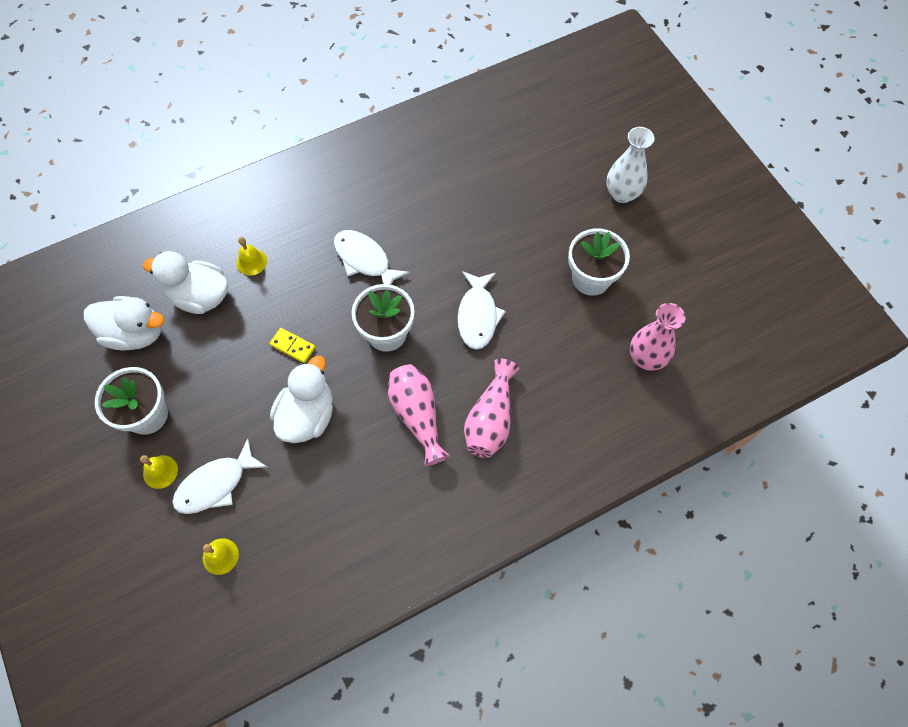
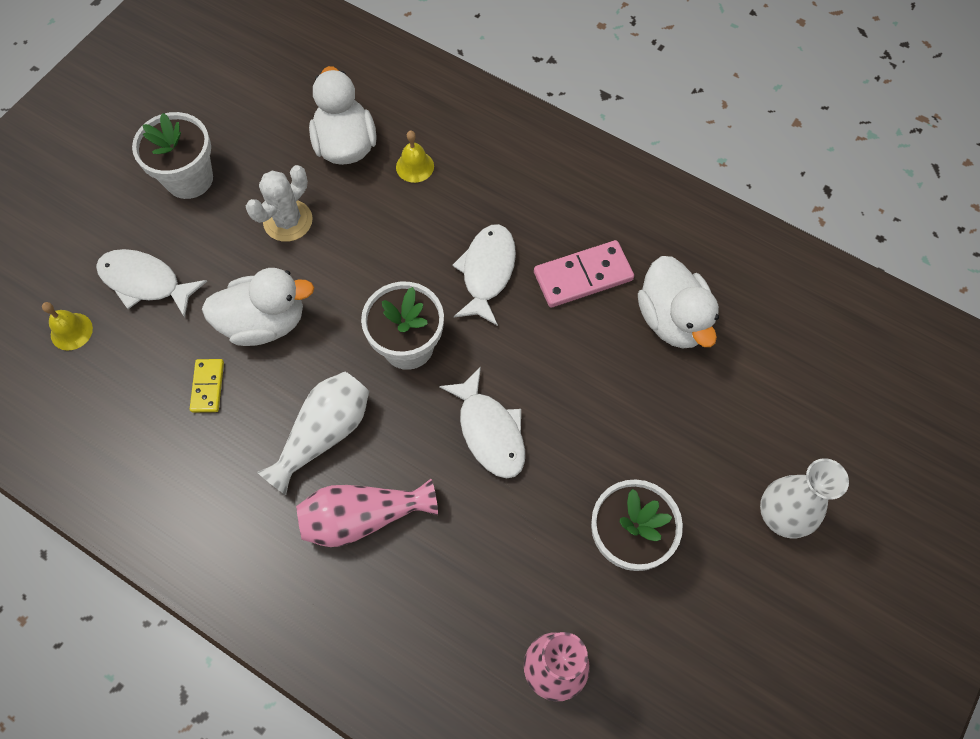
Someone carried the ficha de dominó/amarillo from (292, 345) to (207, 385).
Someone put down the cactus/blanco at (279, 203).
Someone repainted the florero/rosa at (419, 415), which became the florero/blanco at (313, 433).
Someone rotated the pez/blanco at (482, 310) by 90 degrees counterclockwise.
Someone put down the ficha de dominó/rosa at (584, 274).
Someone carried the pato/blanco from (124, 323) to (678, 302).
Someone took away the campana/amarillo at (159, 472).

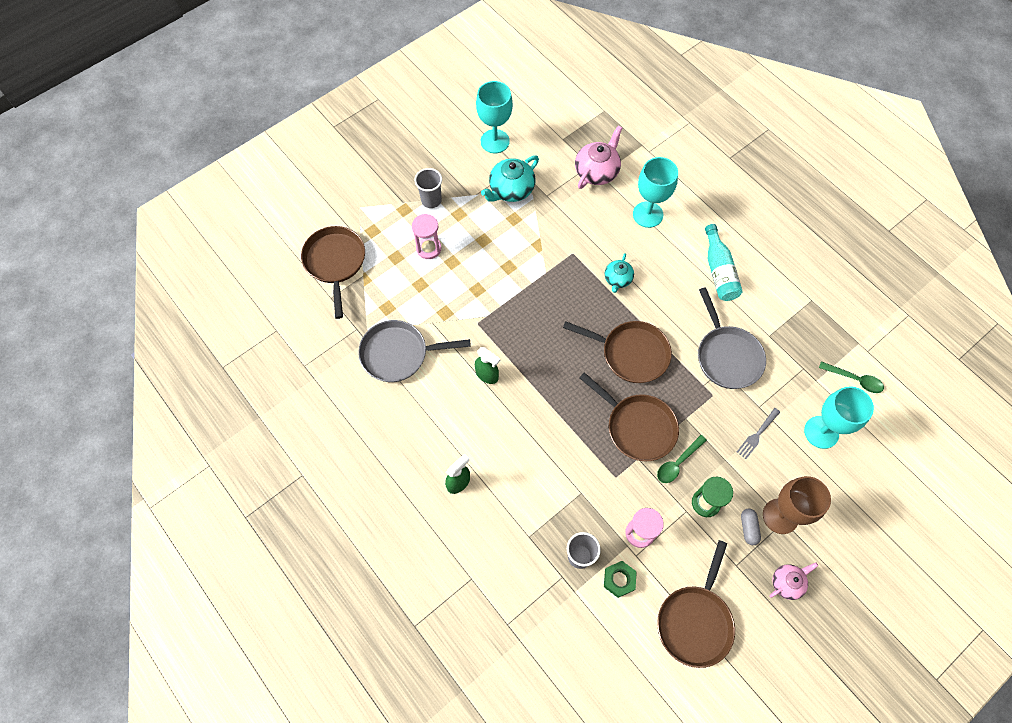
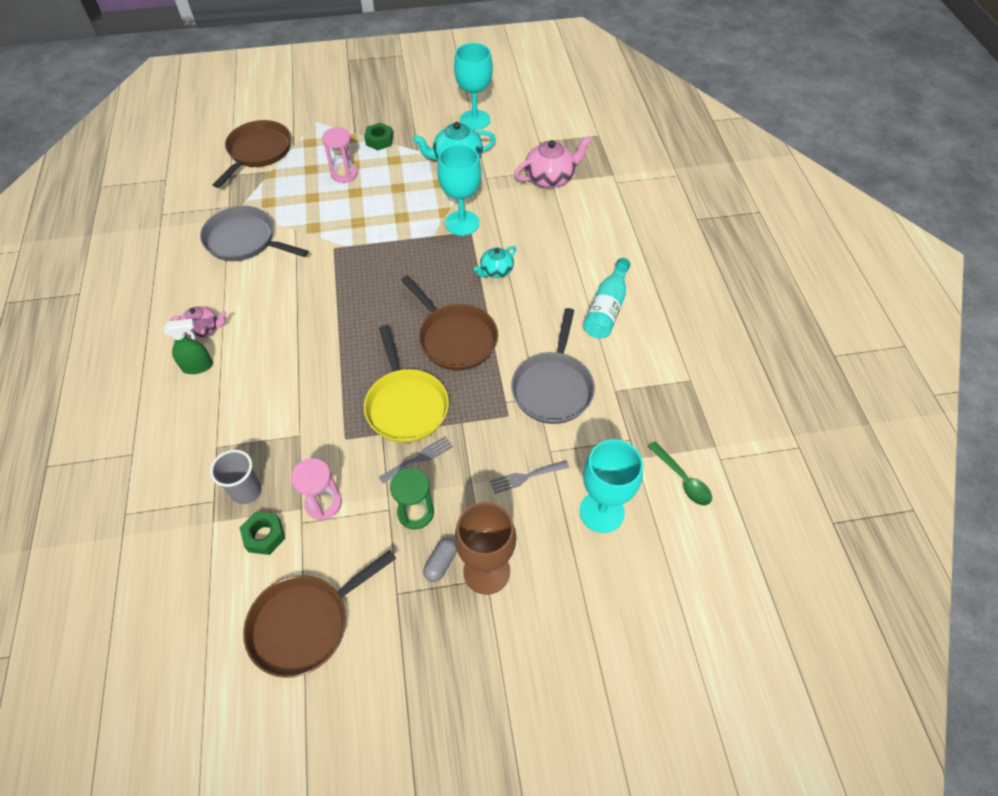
Someone carried the tetera/rosa from (793, 581) to (198, 322).
Someone swapped the vaso/gris at (428, 188) for the tuerca/verde at (378, 136).
Someone repainted the sartén/marrón at (629, 416), which became the sartén/amarillo at (406, 384).
Someone swapped the cuchara/verde at (682, 459) for the tenedor/gris at (416, 459).
Someone carried the copa/turquesa from (655, 192) to (459, 190).
Someone took away the pulverizador/verde at (487, 365).

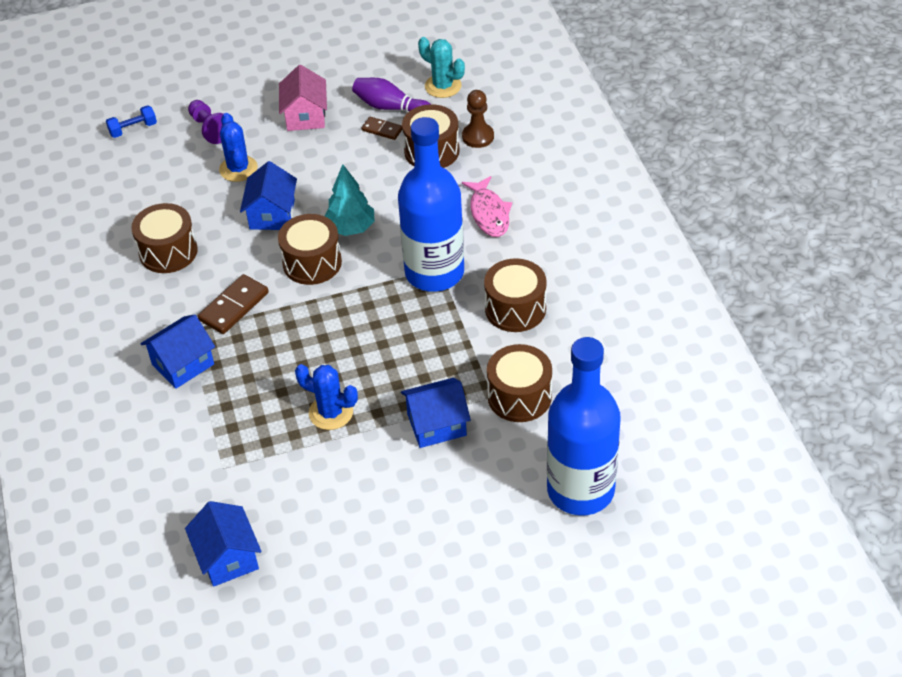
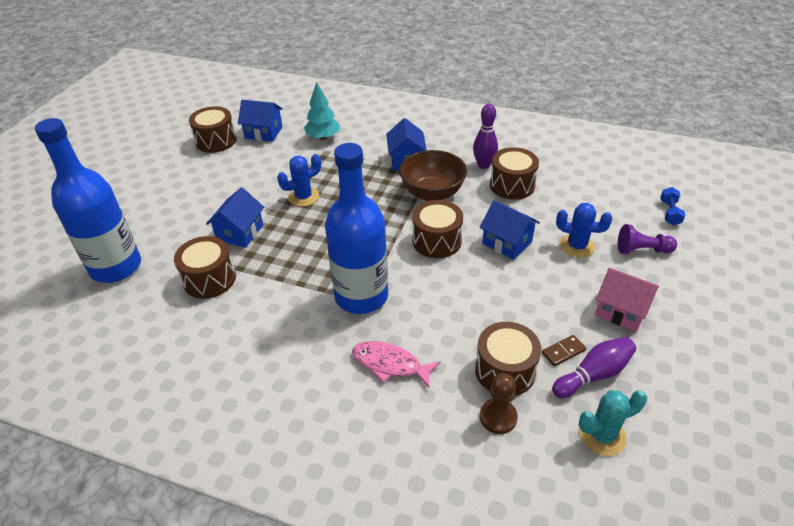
Someone carried the tambor/marrón from (515, 295) to (213, 129).
Someone carried the árbol/turquesa from (350, 200) to (322, 111).
Someone swapped the ficha de dominó/marrón at (233, 304) for the cuenco/marrón at (433, 175).
Someone put down the bolo/morado at (485, 136).

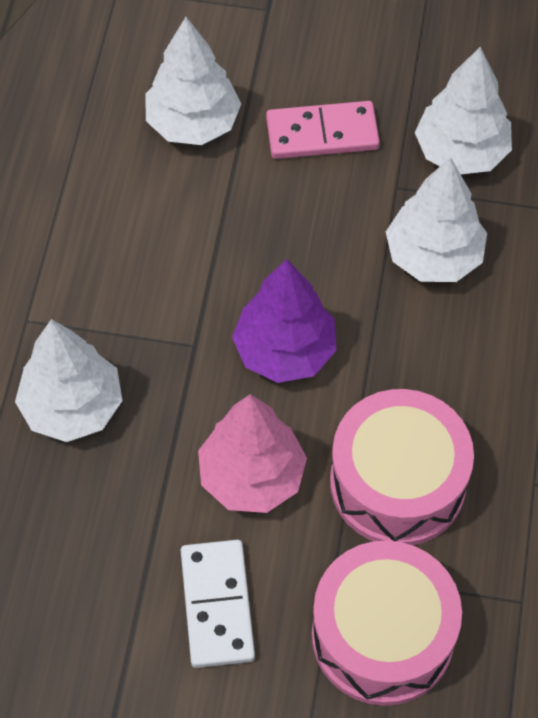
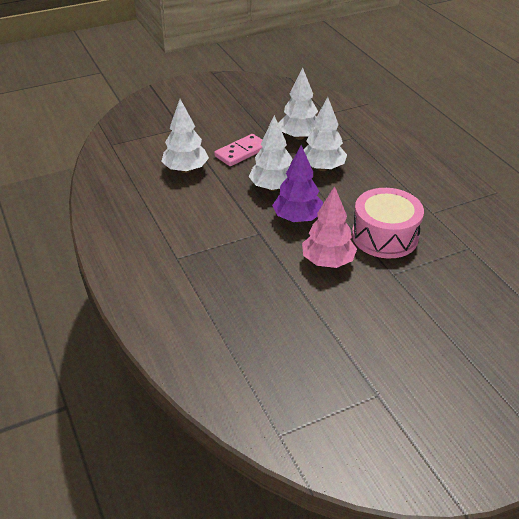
Someone carried the árbol/blanco from (68, 380) to (271, 153).
Someone took away the ficha de dominó/blanco at (218, 604).
Someone took away the tambor/rosa at (387, 623).

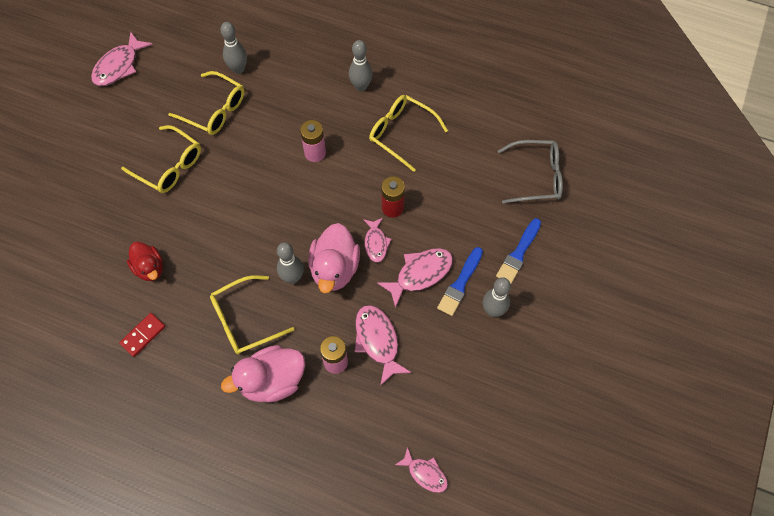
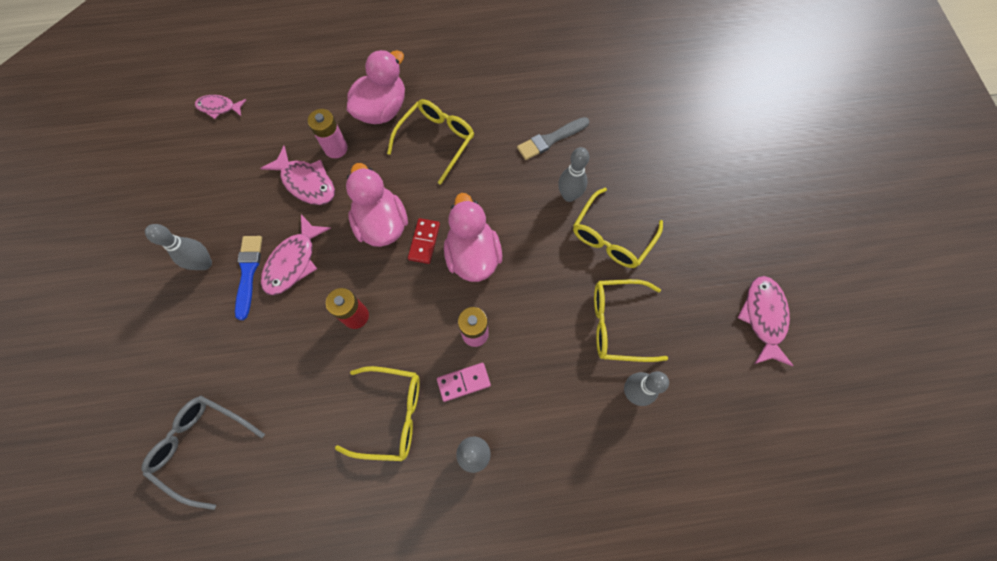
Someone rotated the gafas/gris at (530, 172) by 60 degrees clockwise.
Someone carried the ficha de dominó/rojo from (142, 335) to (424, 241).
Someone put down the ficha de dominó/rosa at (464, 382).
Someone put down the pato/rosa at (473, 237).
Someone swapped the pato/rojo at (145, 261) for the pincel/gris at (553, 138).
Someone carried the bolo/gris from (290, 263) to (573, 174).
Someone rotated the gafas/amarillo at (161, 159) by 60 degrees counterclockwise.
Someone took away the pez/rosa at (377, 240).
Someone took away the pincel/azul at (518, 251).

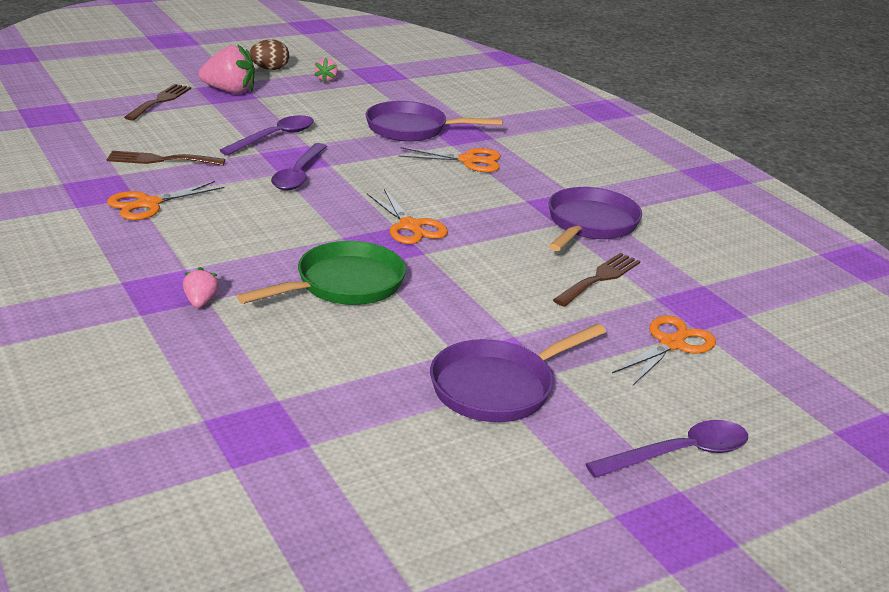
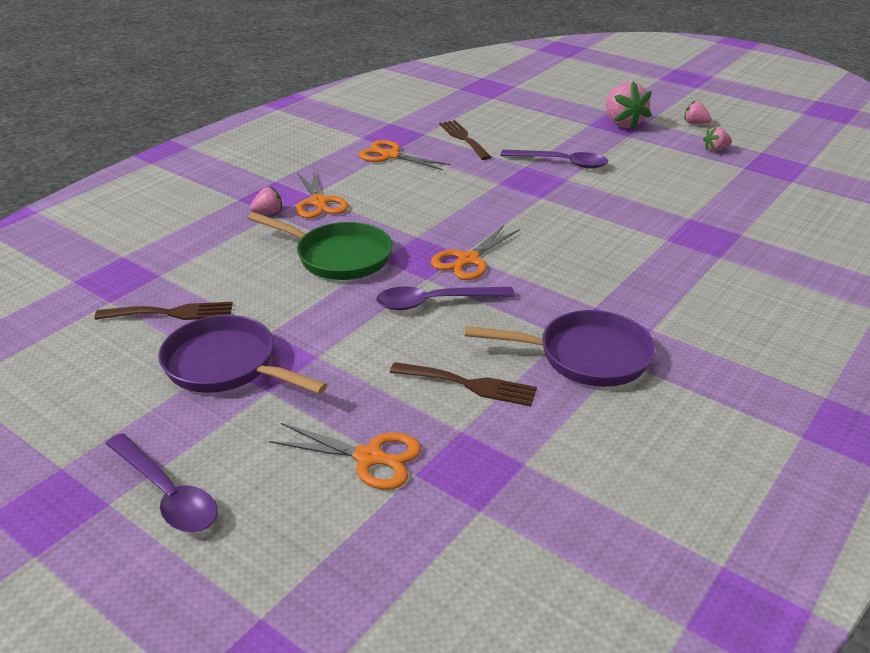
Someone carried the tenedor/marrón from (157, 102) to (164, 311).
Someone carried the tijeras/naranja from (449, 159) to (322, 194).
Someone carried the cuchara/morado from (299, 167) to (445, 298).
Someone swapped the huevo/marrón at (269, 54) for the fresa/rosa at (697, 112).
Someone took away the sartén/morado at (434, 121).

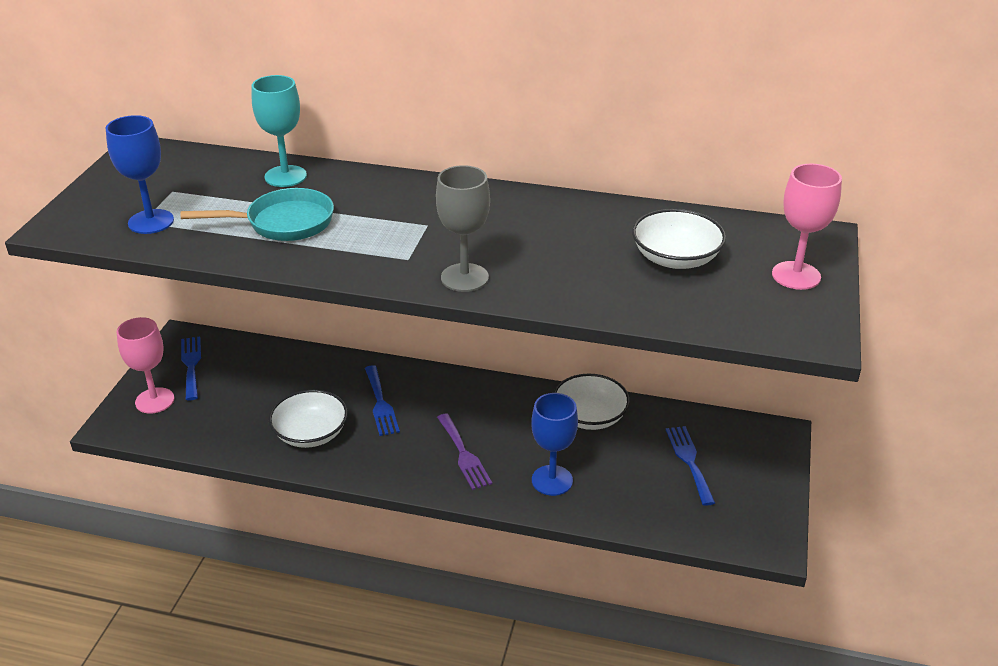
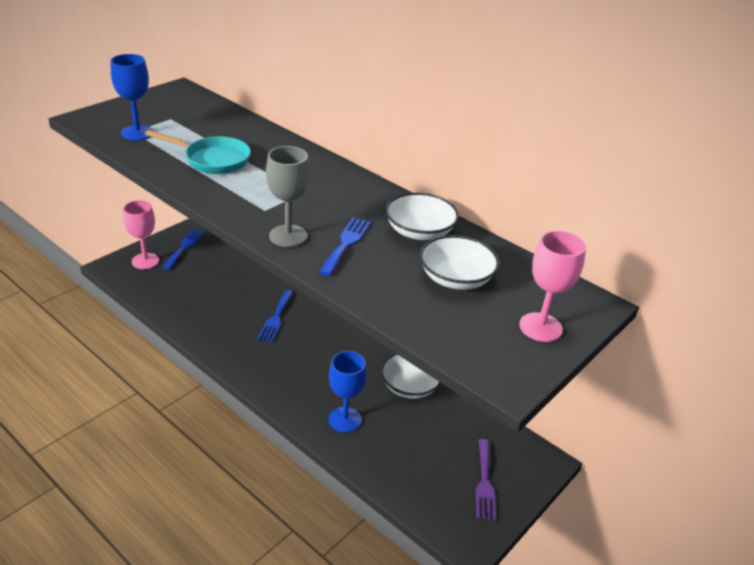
Someone carried the tenedor/azul from (690, 466) to (345, 246).
Someone carried the cuenco/blanco from (308, 419) to (422, 216).
Someone carried the tenedor/morado from (464, 451) to (486, 480).
Someone took away the copa/turquesa at (279, 131).

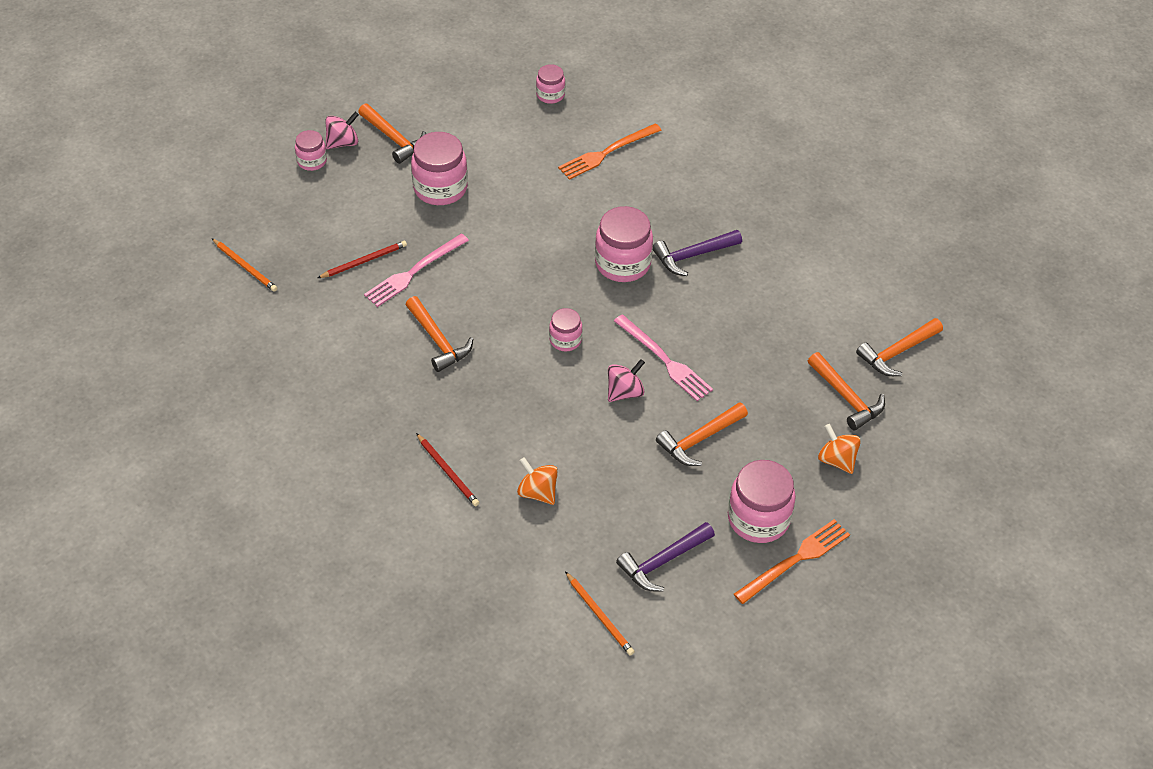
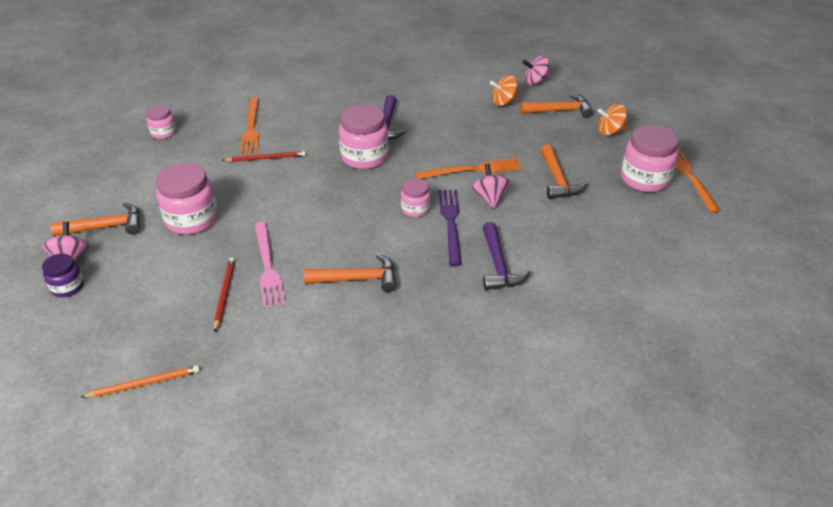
Someone repainted the tarro/rosa at (311, 150), which became the tarro/morado at (63, 275).
Someone carried the lápiz/rojo from (447, 469) to (264, 156).
Someone repainted the tenedor/rosa at (663, 357), which became the tenedor/naranja at (468, 168).
Someone put down the tenedor/morado at (450, 228).
Someone carried the martillo/morado from (665, 556) to (506, 256).
Someone carried the peonza/naranja from (537, 481) to (504, 90).
Someone swapped the martillo/naranja at (899, 347) for the peonza/rosa at (536, 70).
Someone took away the lápiz/naranja at (600, 613).

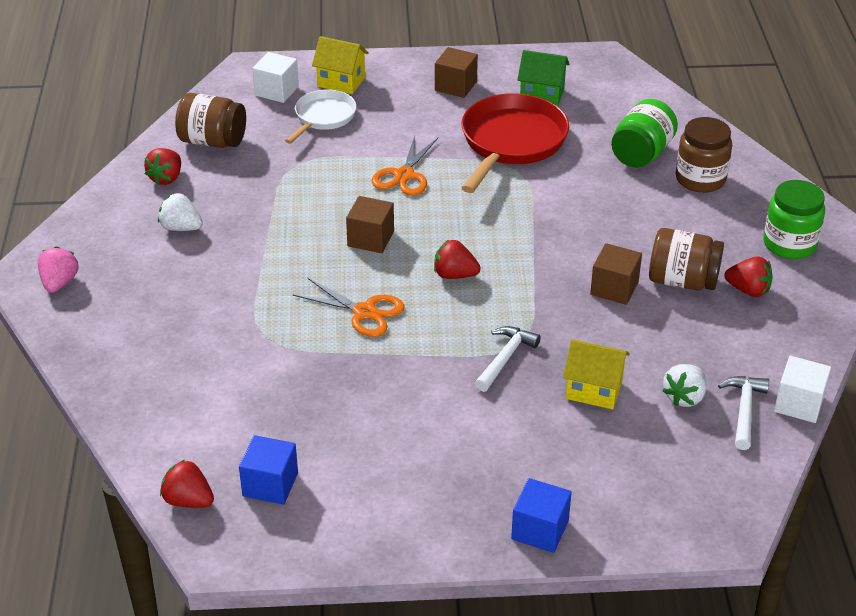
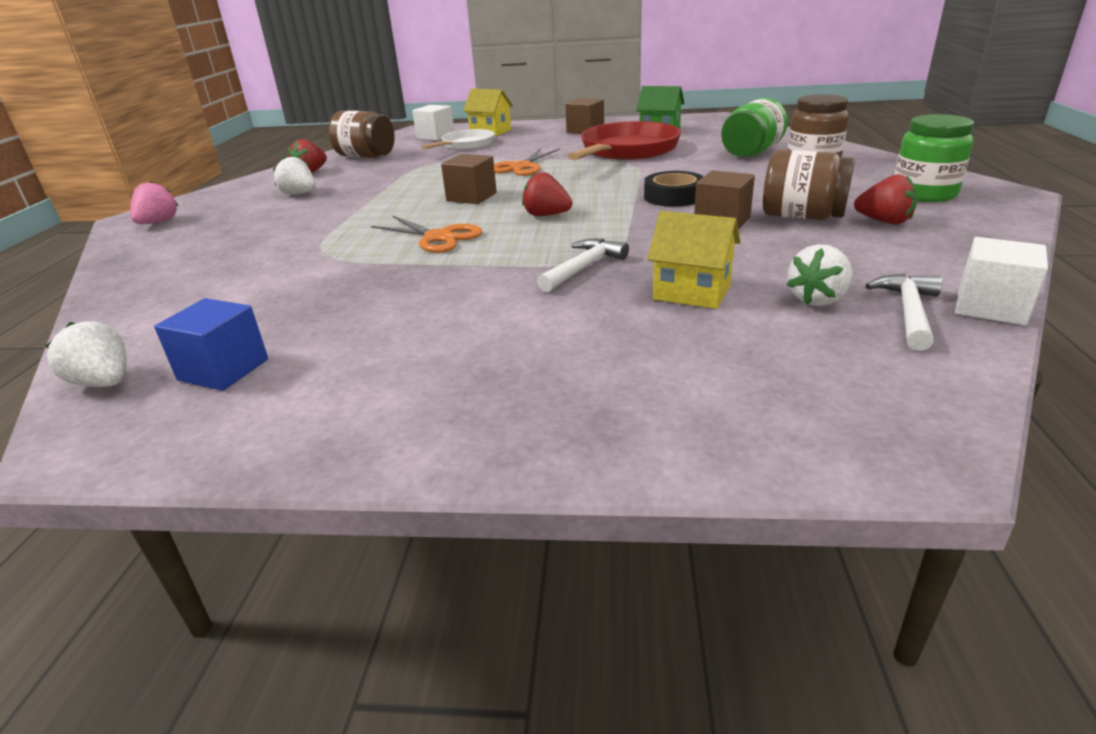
Someone repainted the fresa/rojo at (187, 484), which became the fresa/blanco at (86, 354).
Someone put down the cinta adhesiva/negro at (674, 189).
Someone took away the cubo/azul at (541, 515).

